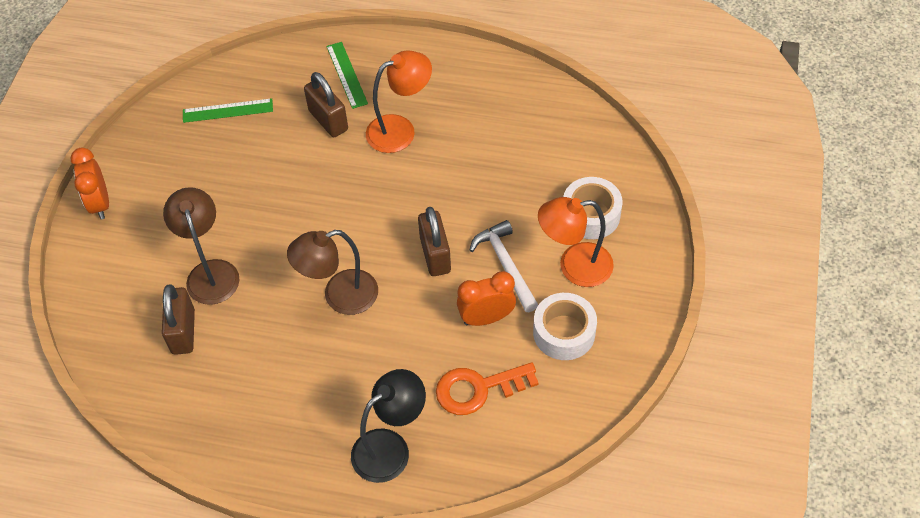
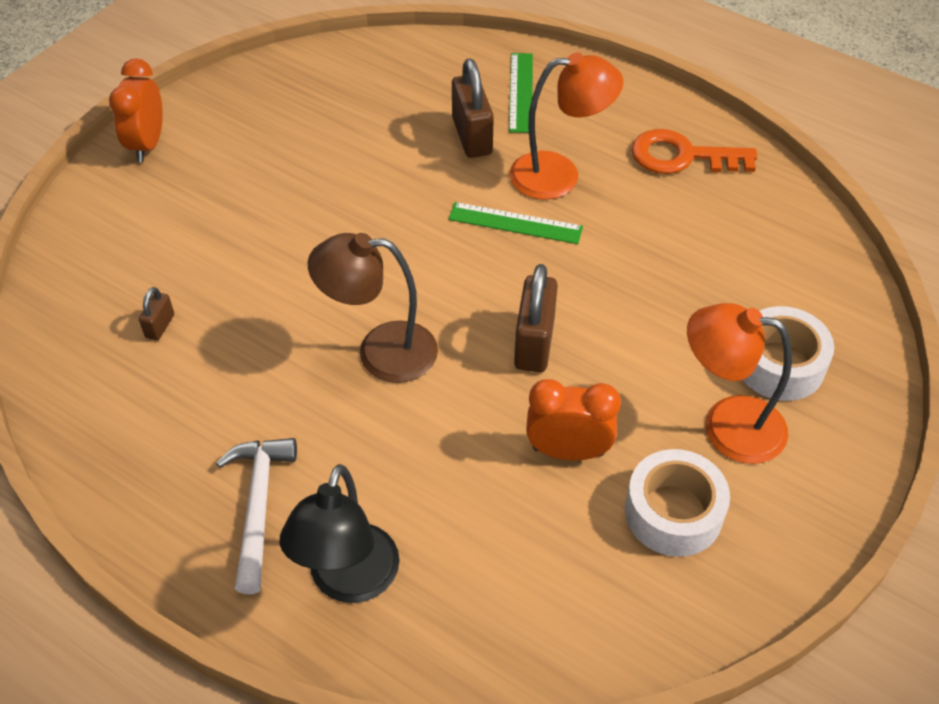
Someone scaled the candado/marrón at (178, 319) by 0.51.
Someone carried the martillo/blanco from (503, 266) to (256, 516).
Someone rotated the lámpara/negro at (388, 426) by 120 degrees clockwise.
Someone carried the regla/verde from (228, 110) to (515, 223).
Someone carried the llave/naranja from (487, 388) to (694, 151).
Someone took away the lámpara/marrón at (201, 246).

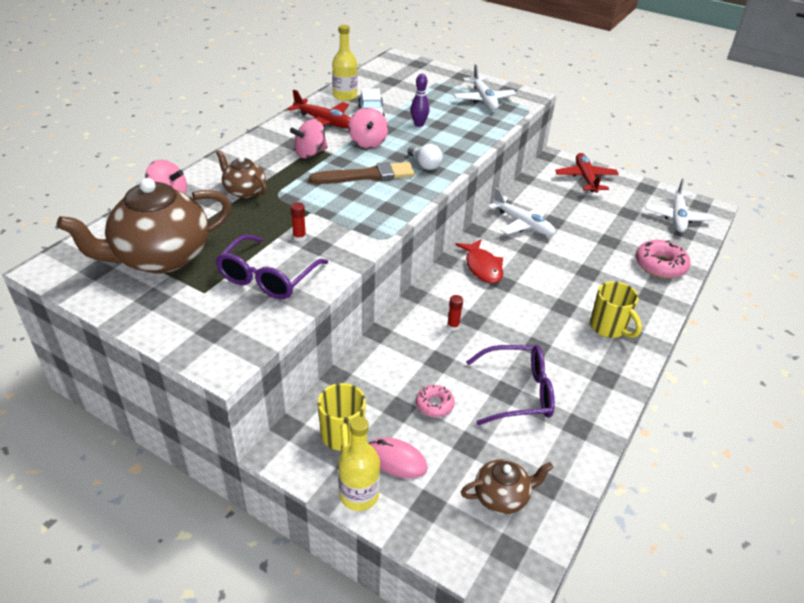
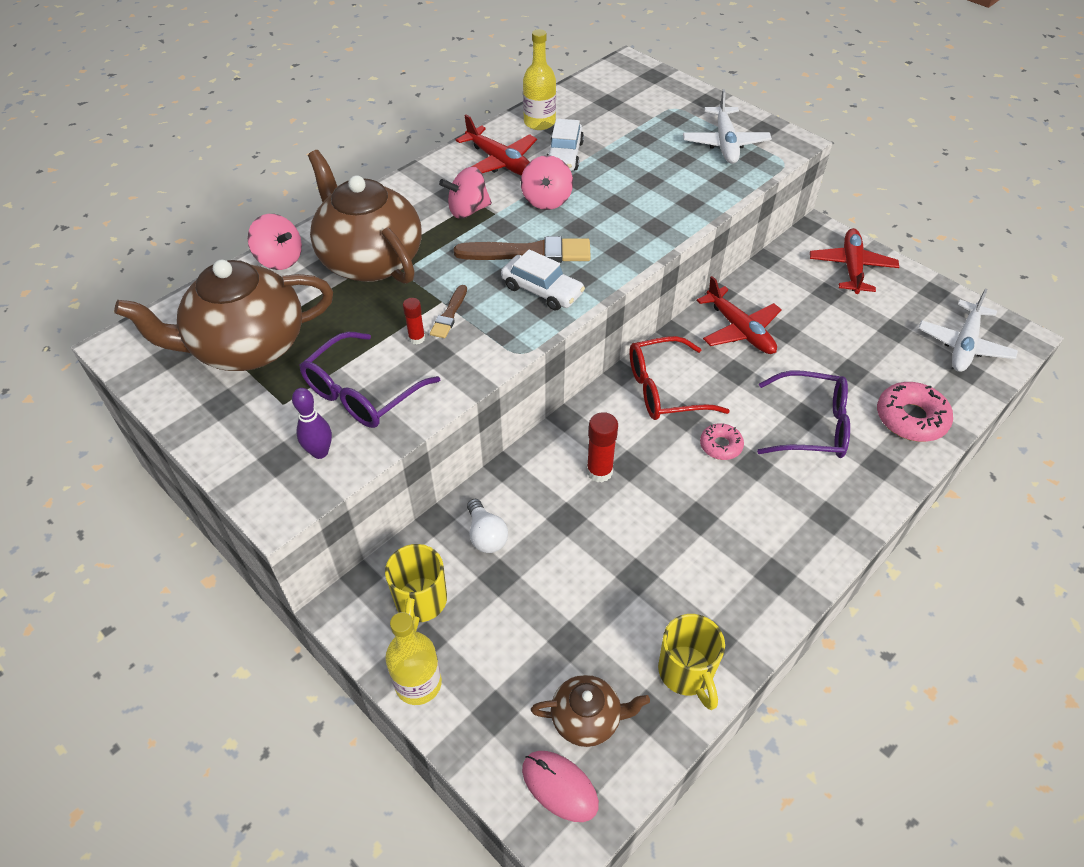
Someone carried the bolo/morado from (420, 100) to (312, 423).
Someone scaled the tetera/marrón at (241, 174) by 1.99.
Someone put down the pincel/marrón at (448, 311).
Someone carried the bombilla/blanco from (425, 157) to (487, 526).
Someone put down the coche/blanco at (543, 279).
Someone carried the ratón/rosa from (398, 457) to (560, 786).
Someone scaled the barra de pegamento/rojo at (455, 313) by 1.65.
Someone swapped the pez/rojo at (479, 261) for the gafas/rojo at (680, 378).
Someone carried the taza/amarillo from (616, 309) to (691, 662).
Someone repainted the avión/blanco at (521, 212), which became the avión/rojo at (739, 315).
Someone carried the rosquilla/rosa from (435, 401) to (722, 441).
Someone carried the gafas/morado from (510, 385) to (803, 414).

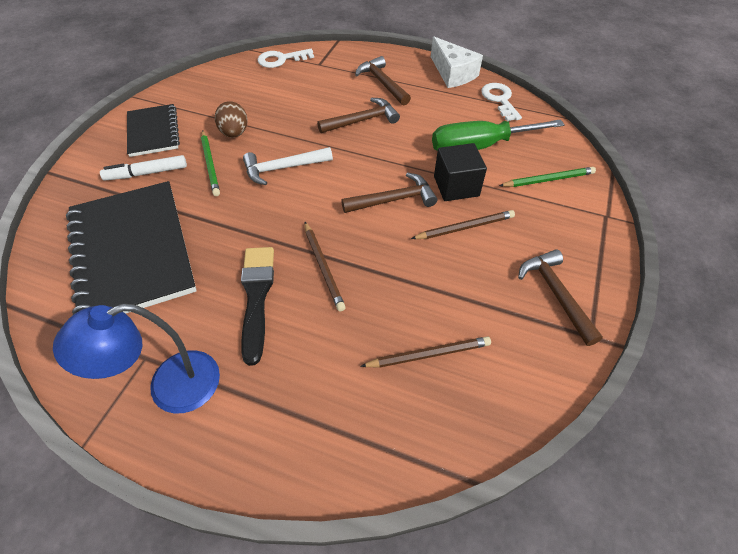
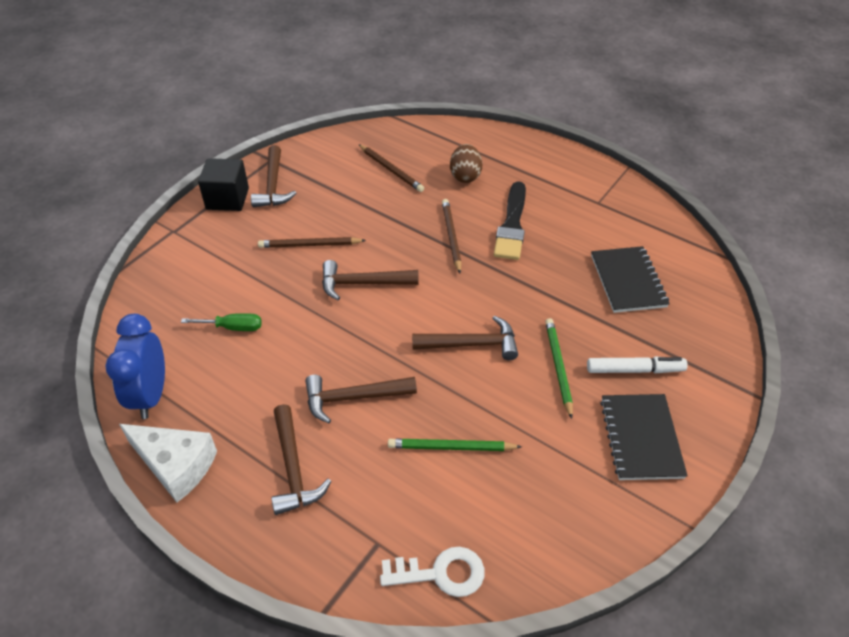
Someone swapped the llave/blanco at (501, 102) for the despertador/azul at (135, 366).
Someone rotated the queso/blanco at (457, 62) by 135 degrees clockwise.
Someone scaled the destornillador/verde at (498, 135) by 0.48.
Someone carried the cubo/negro from (460, 172) to (223, 184).
Someone rotated the lápiz/marrón at (425, 352) by 135 degrees counterclockwise.
Someone carried the lápiz/verde from (547, 177) to (455, 445).
Someone repainted the martillo/blanco at (288, 166), which became the martillo/marrón at (465, 338).
Someone carried the huevo/marrón from (231, 119) to (466, 163).
Someone scaled the cuaderno/negro at (131, 248) by 0.55.
Someone took away the lámpara/azul at (136, 359).

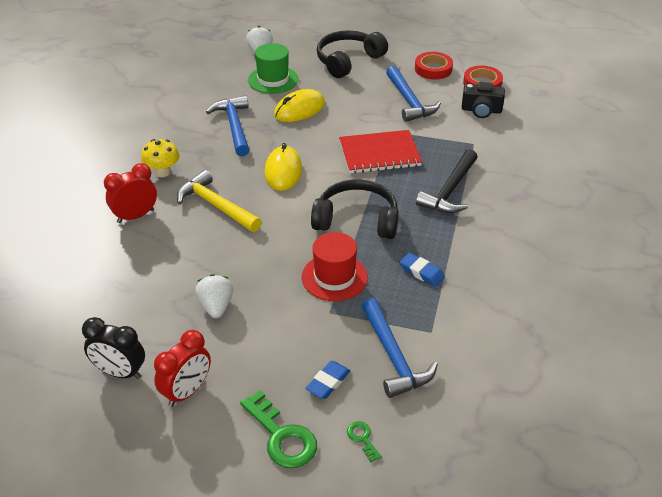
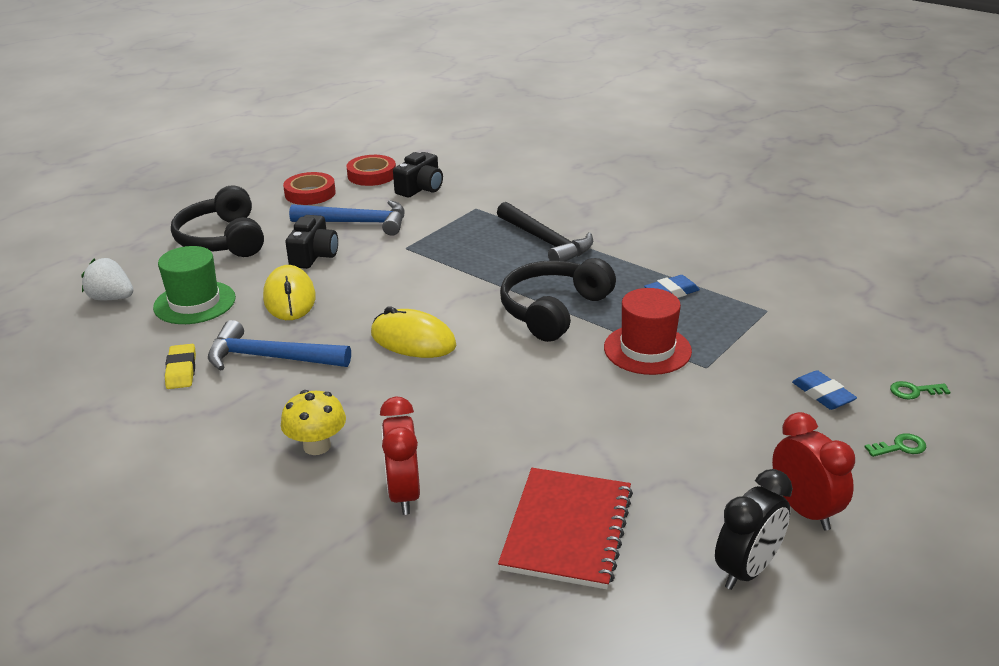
Someone put down the goma de borrar/amarillo at (180, 366).
Someone put down the cámara/negro at (311, 242).
Someone carried the cuaderno/rojo from (380, 152) to (565, 528).
Someone scaled the llave/verde at (278, 429) by 0.49.
Someone took away the martillo/amarillo at (219, 201).
Someone took away the fresa/blanco at (214, 296).
Someone took away the martillo/azul at (399, 348).

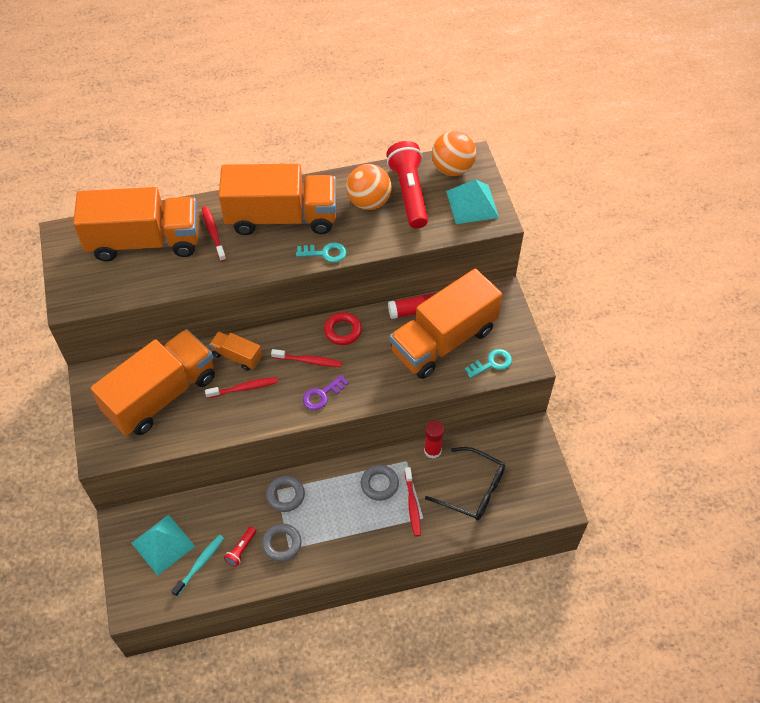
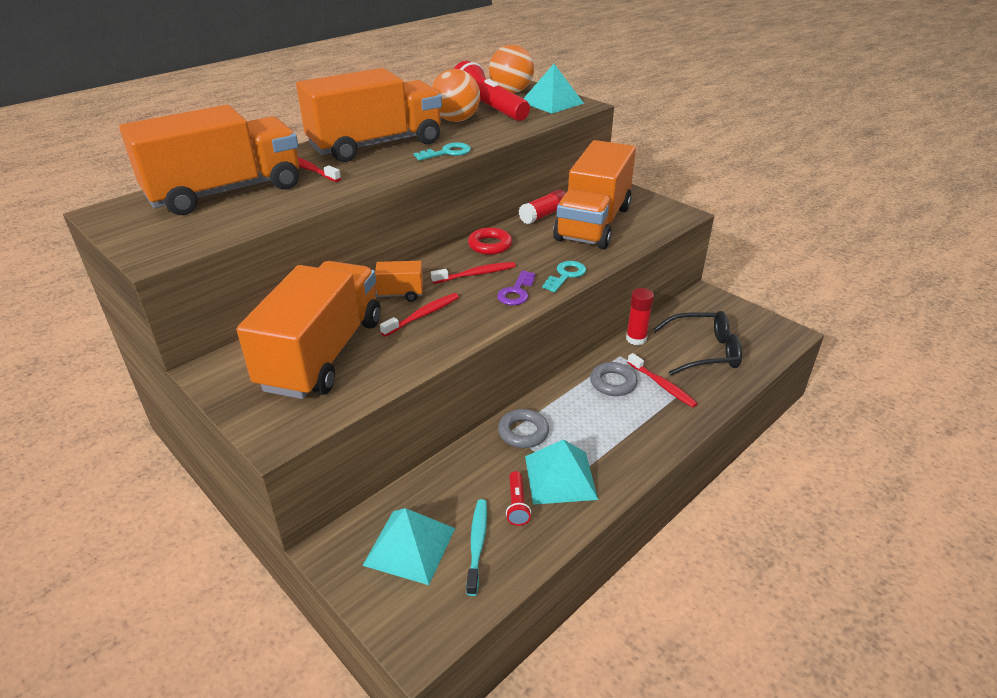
Someone swapped the anillo/gris at (282, 543) for the pirámide/turquesa at (561, 472).
Someone carried the llave/turquesa from (488, 363) to (564, 276).

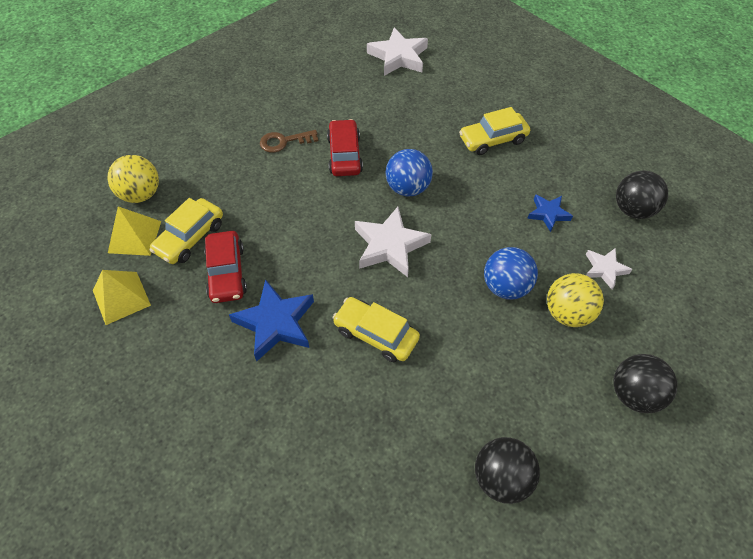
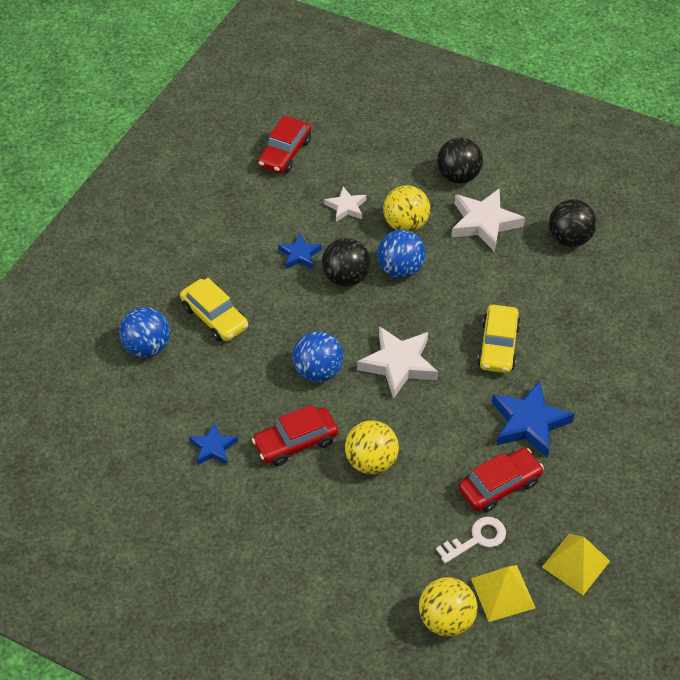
Someone put down the pelota/azul at (144, 332).
Someone put down the estrella/azul at (213, 443).
Someone put down the coche/rojo at (284, 145).
Someone carried the pelota/negro from (642, 194) to (346, 262).
Someone put down the pelota/amarillo at (372, 447).
Someone swapped the coche/amarillo at (186, 231) for the llave/blanco at (471, 540).
Someone carried the estrella/blanco from (397, 51) to (488, 220).
Someone took away the llave/marrón at (289, 141).

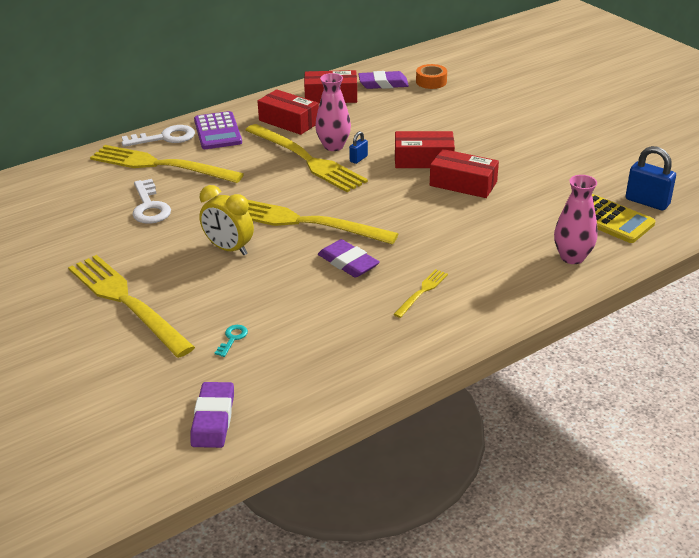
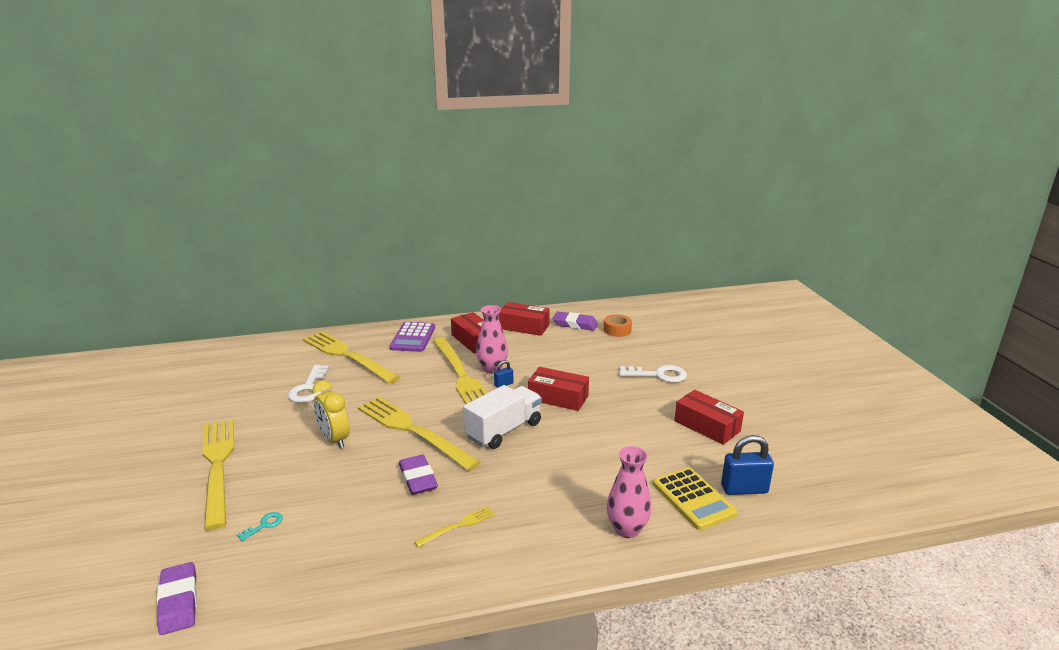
Someone rotated the goma de borrar/morado at (212, 415) by 45 degrees counterclockwise.
Someone put down the camión/blanco at (502, 417).
Someone carried the llave/blanco from (158, 136) to (653, 374).
Someone carried the caja/rojo from (464, 173) to (709, 417).
Someone rotated the candado/azul at (651, 178) by 60 degrees counterclockwise.

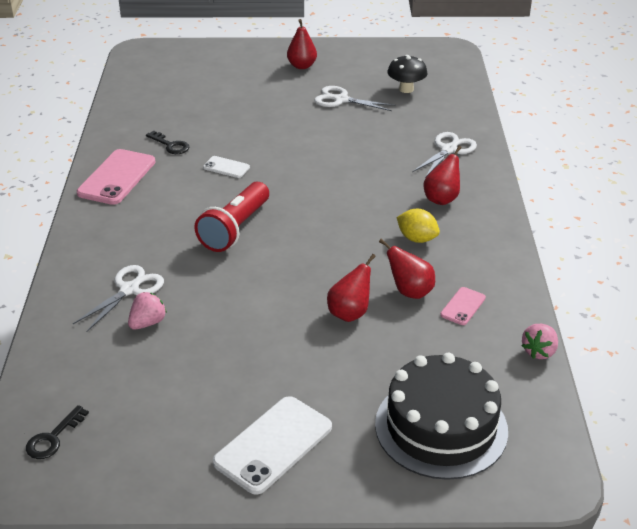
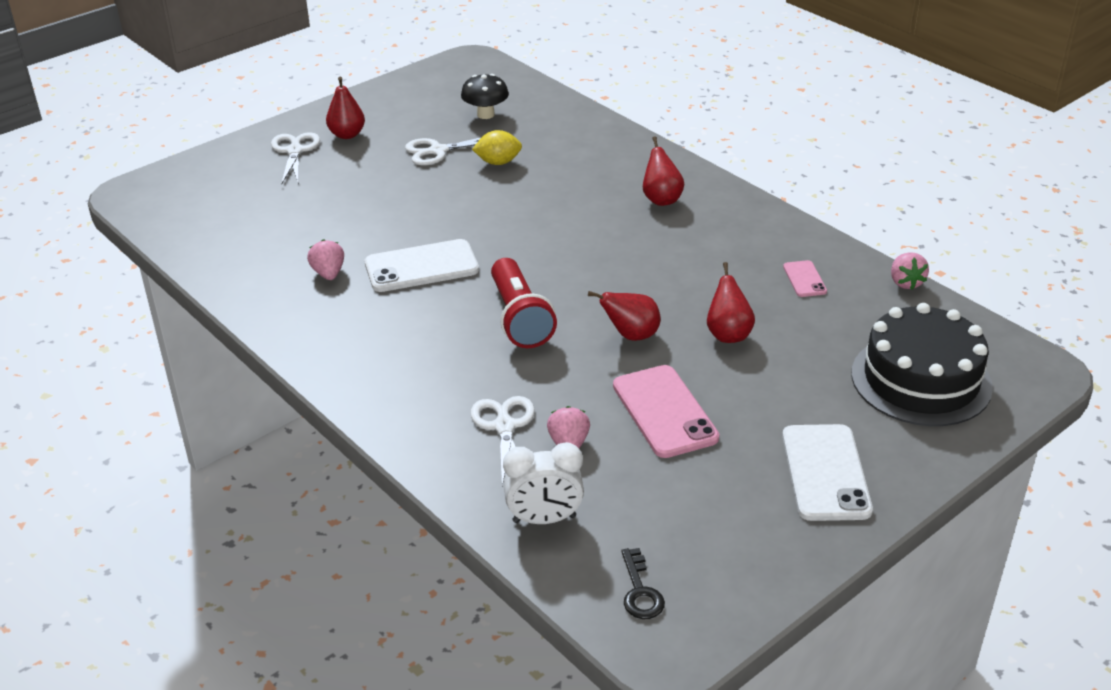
Someone carried the tijeras/blanco from (444, 155) to (295, 158).
Someone swapped the llave/negro at (167, 142) for the fresa/rosa at (325, 259).
Someone scaled the móvil/blanco at (226, 167) by 1.97.
Someone carried the limón/amarillo from (418, 226) to (497, 147).
Someone put down the despertador/blanco at (543, 483).
Someone carried the pera/rojo from (407, 269) to (624, 316).
Someone carried the móvil/rosa from (116, 177) to (666, 411).

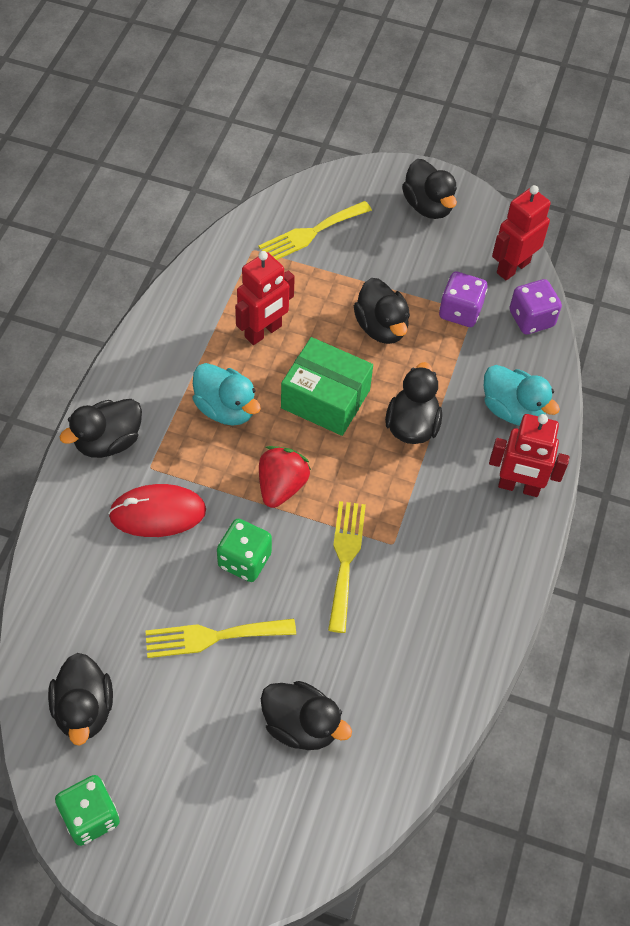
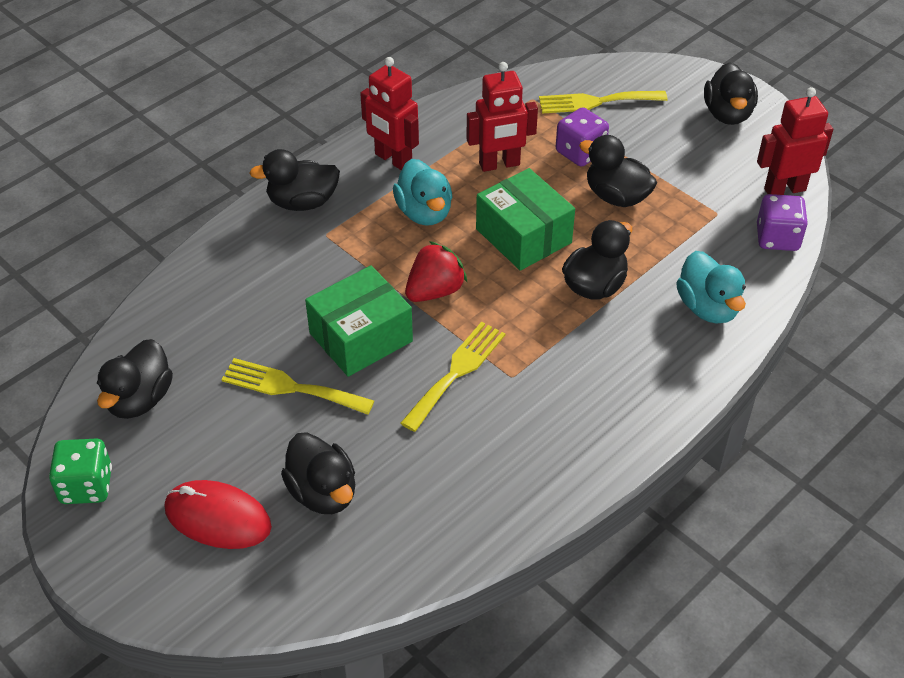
Someone carried the ratón/rojo from (157, 510) to (218, 514).
Someone swapped the dado/verde at (244, 550) for the caja/verde at (359, 321).
Someone carried the robot/rojo from (529, 455) to (389, 113).
Someone carried the dado/morado from (463, 299) to (582, 137).
Someone rotated the pato/negro at (382, 311) by 120 degrees clockwise.

